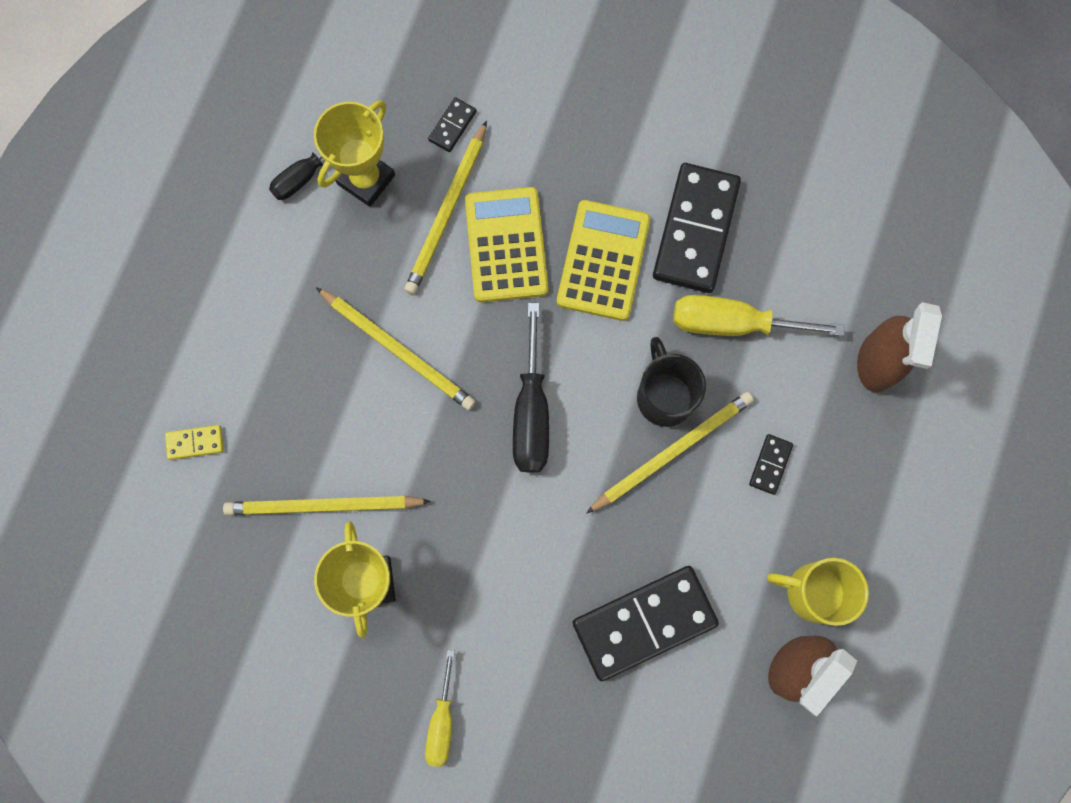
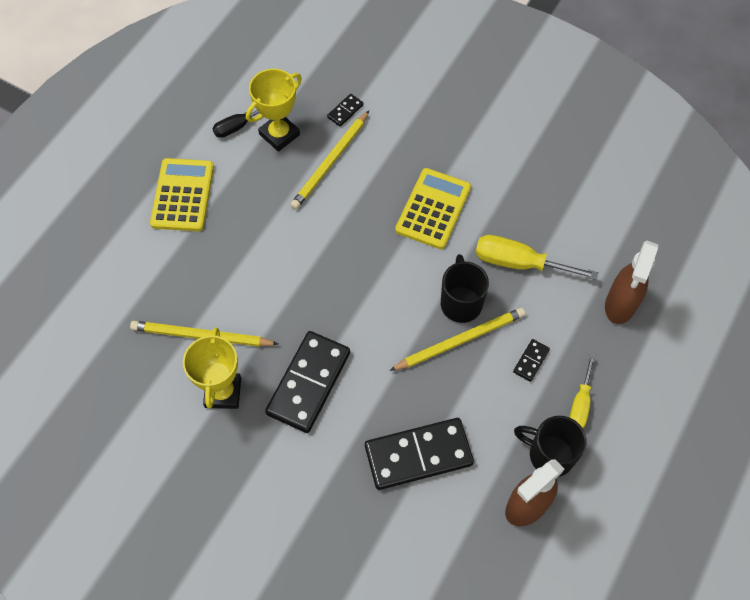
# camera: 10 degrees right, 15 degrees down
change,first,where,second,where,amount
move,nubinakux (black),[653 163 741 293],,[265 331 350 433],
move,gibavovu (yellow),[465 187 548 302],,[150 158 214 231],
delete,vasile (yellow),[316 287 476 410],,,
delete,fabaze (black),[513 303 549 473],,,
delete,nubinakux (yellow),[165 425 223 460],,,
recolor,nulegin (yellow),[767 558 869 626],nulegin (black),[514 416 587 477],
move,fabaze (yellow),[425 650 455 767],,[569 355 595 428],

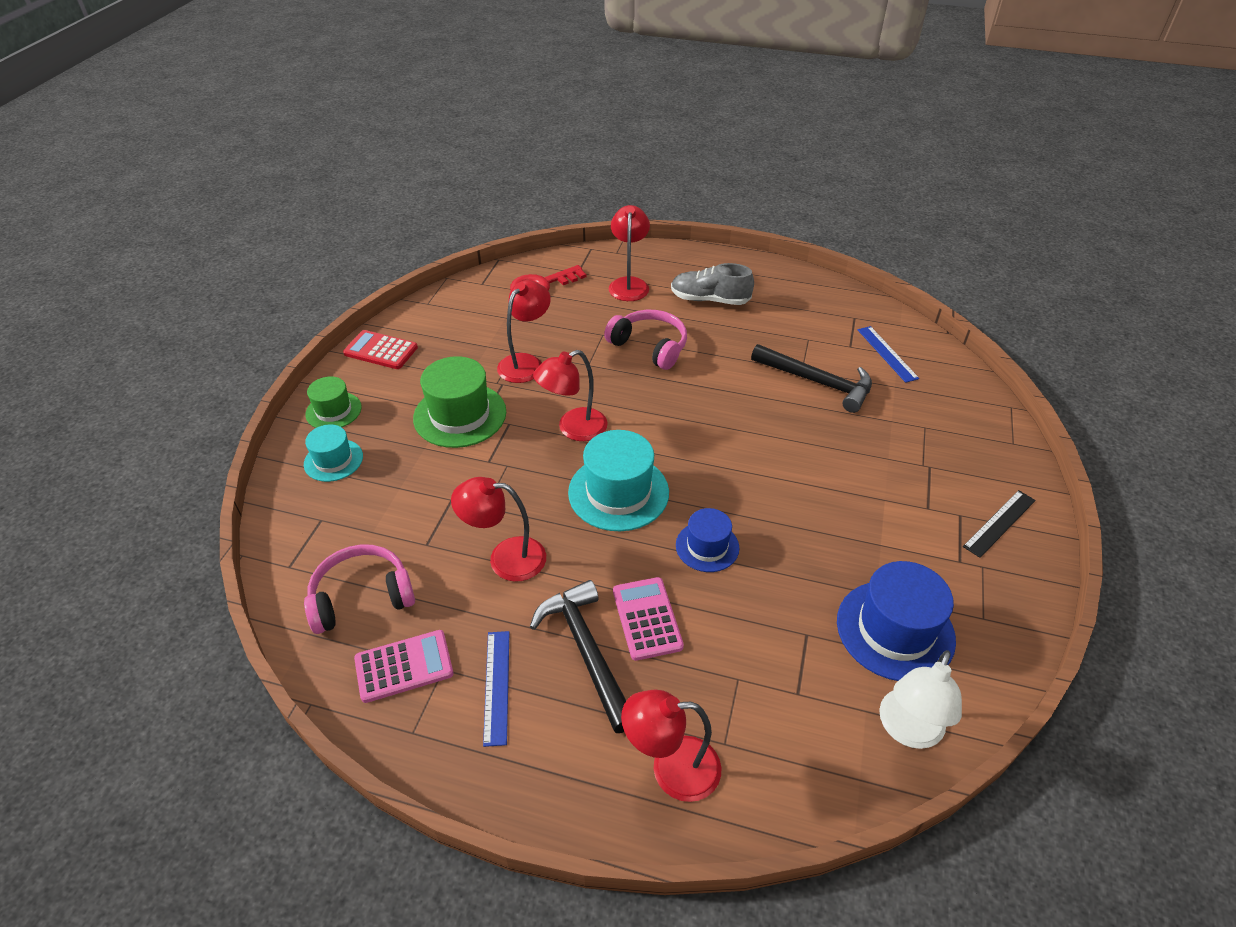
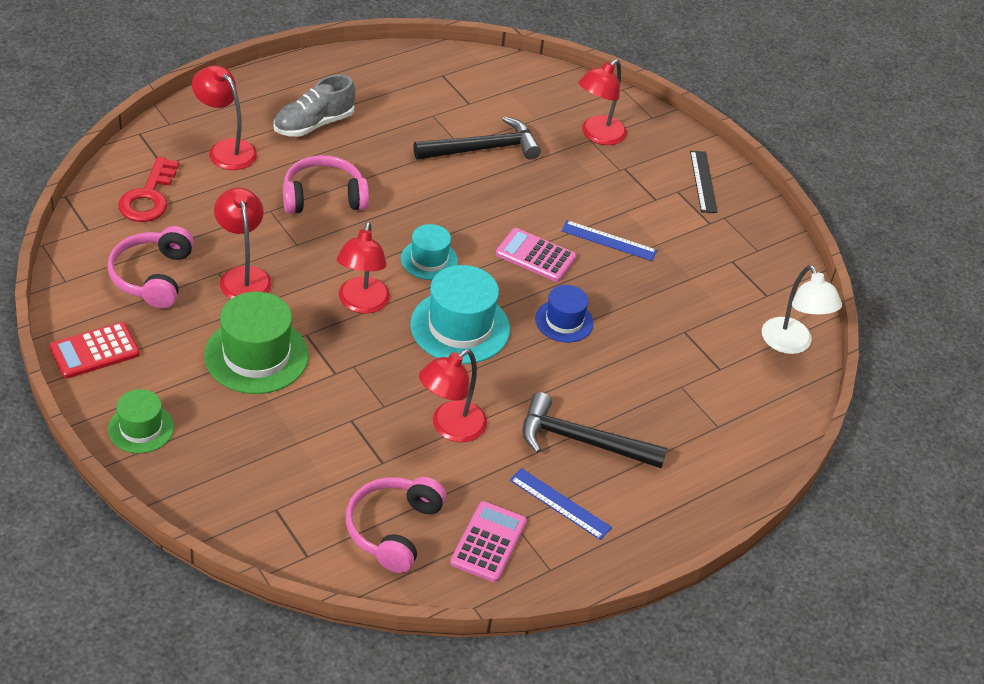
# camera: 55 degrees left, 0 degrees up
change,first,where,second,where,amount
move,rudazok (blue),[858 326 919 383],,[561 220 657 261],
move,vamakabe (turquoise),[304 424 363 482],,[401 224 458 280],
delete,vamakabe (blue),[837 561 956 681],,,
move,gibavovu (pink),[613 577 684 661],,[496 228 576 282],
move,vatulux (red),[621 690 721 802],,[578 59 627 145],
insert,,,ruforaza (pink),[107 226 194 308],

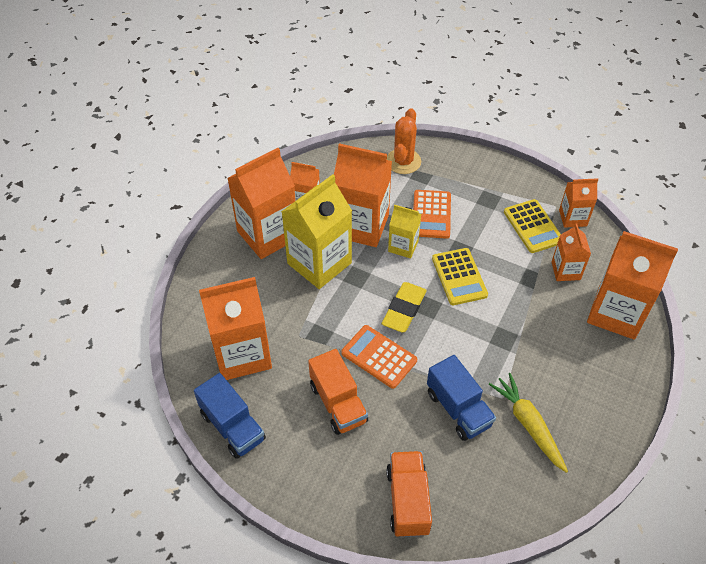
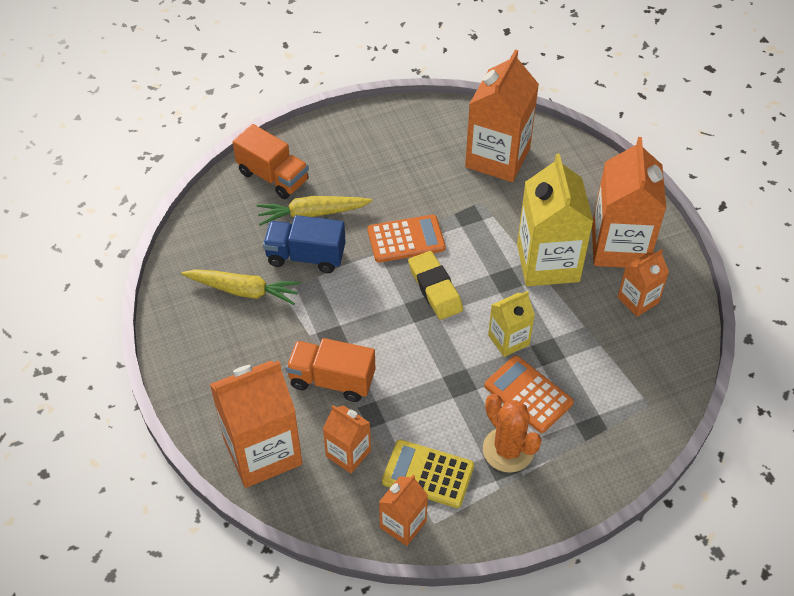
# camera: 130 degrees right, 0 degrees up
change,first,where,second,where,amount
move,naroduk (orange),[387 109 421 174],,[483 394 542 473],
delete,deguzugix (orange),[334 143 392 247],,,
delete,gibavovu (yellow),[432 248 488 305],,,
move,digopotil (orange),[308 349 368 435],,[286 338 375 402],
delete,digopotil (blue),[194 373 266 459],,,
insert,,,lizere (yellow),[257 196 373 226],

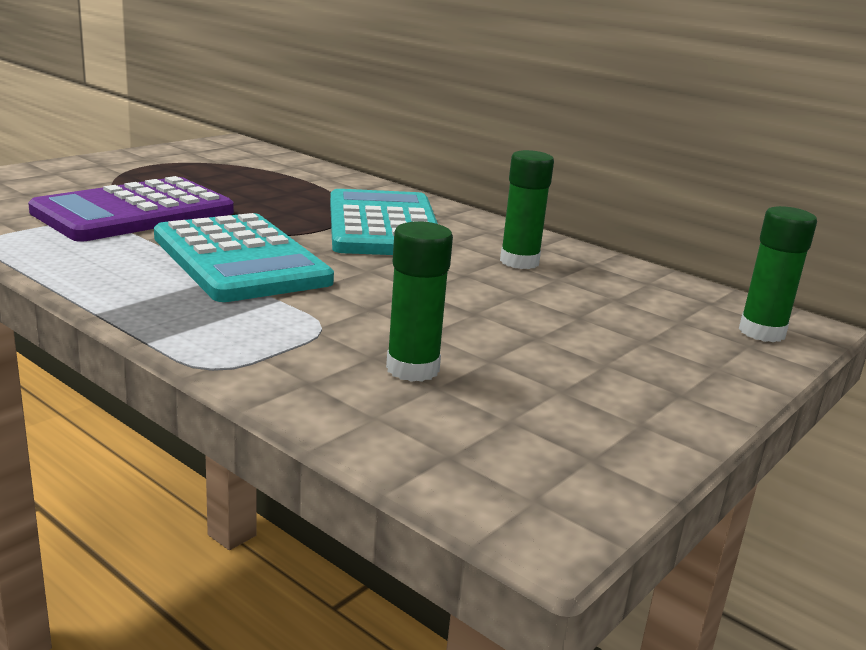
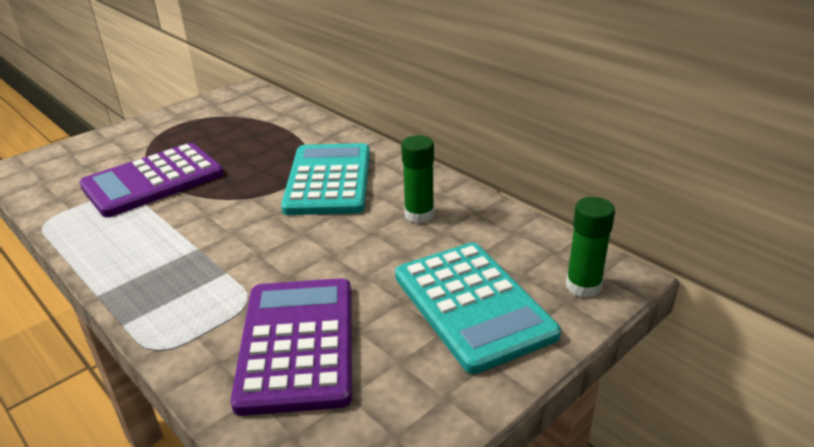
# camera: 10 degrees right, 10 degrees up
change,first,where,second,where,amount
move,gibavovu (turquoise),[154 213 334 302],,[395 243 561 374],
replace,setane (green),[386 221 453 382],gibavovu (purple),[231 278 352 416],

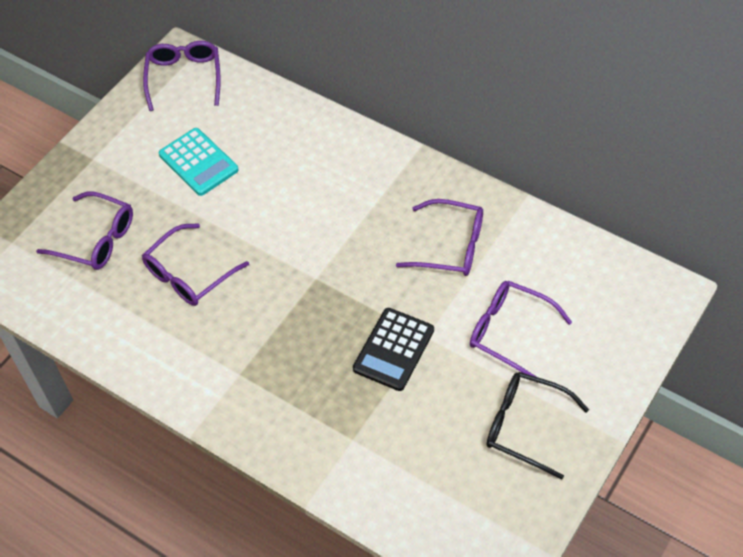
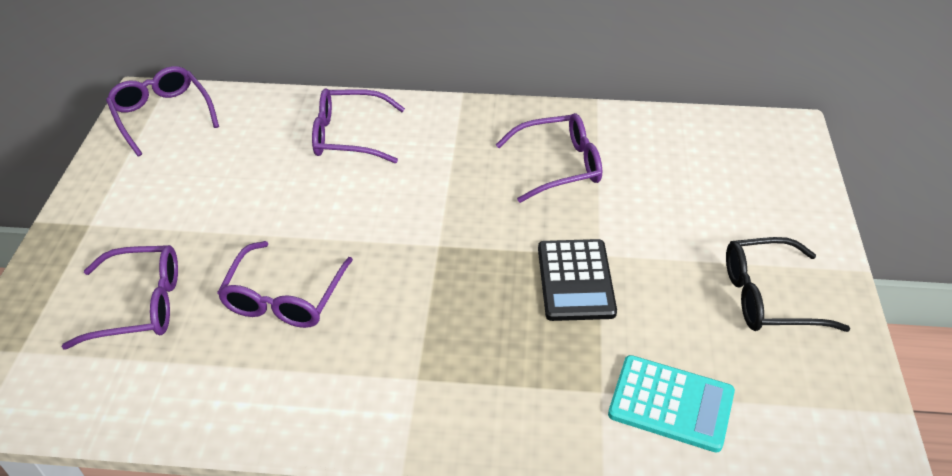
# camera: 30 degrees left, 10 degrees down
change,first,where,second,where,amount
move,gibavovu (turquoise),[159 128 238 196],,[608 355 735 453],
move,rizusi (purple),[470 281 572 383],,[312 88 405 163],

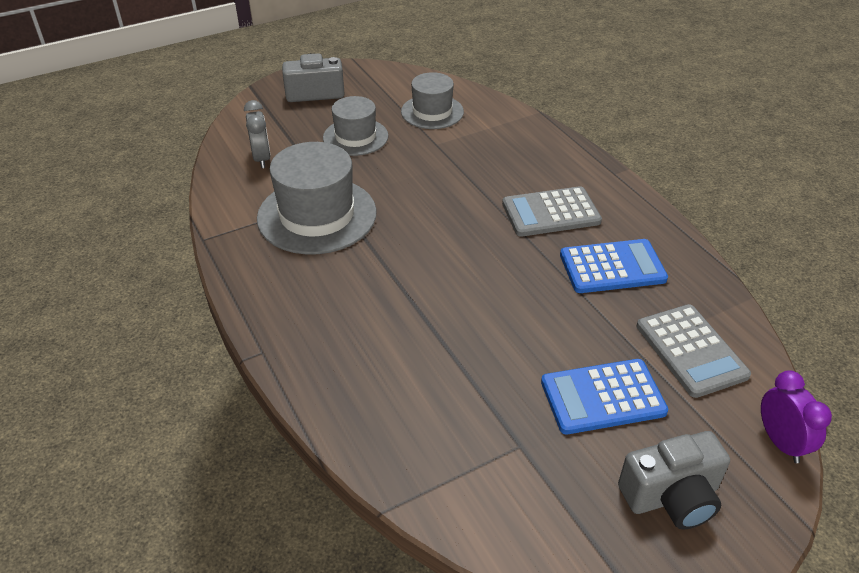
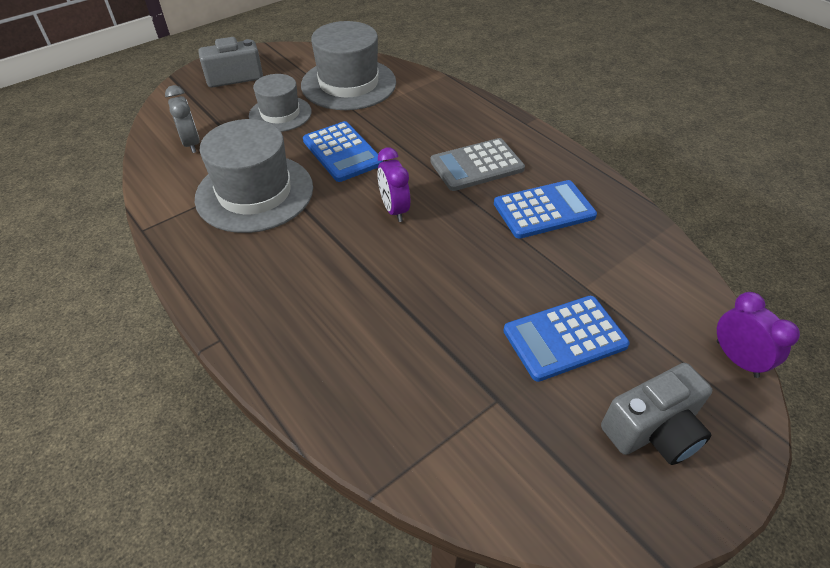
# camera: 10 degrees left, 5 degrees up
change,first,where,second,where,amount
resize,vamakabe (grey),[401 72 464 129],,[301 21 396 110],x1.62
delete,gibavovu (grey),[636 304 751 398],,,
insert,,,gibavovu (blue),[303 121 383 182],
insert,,,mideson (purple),[377 148 410 222],

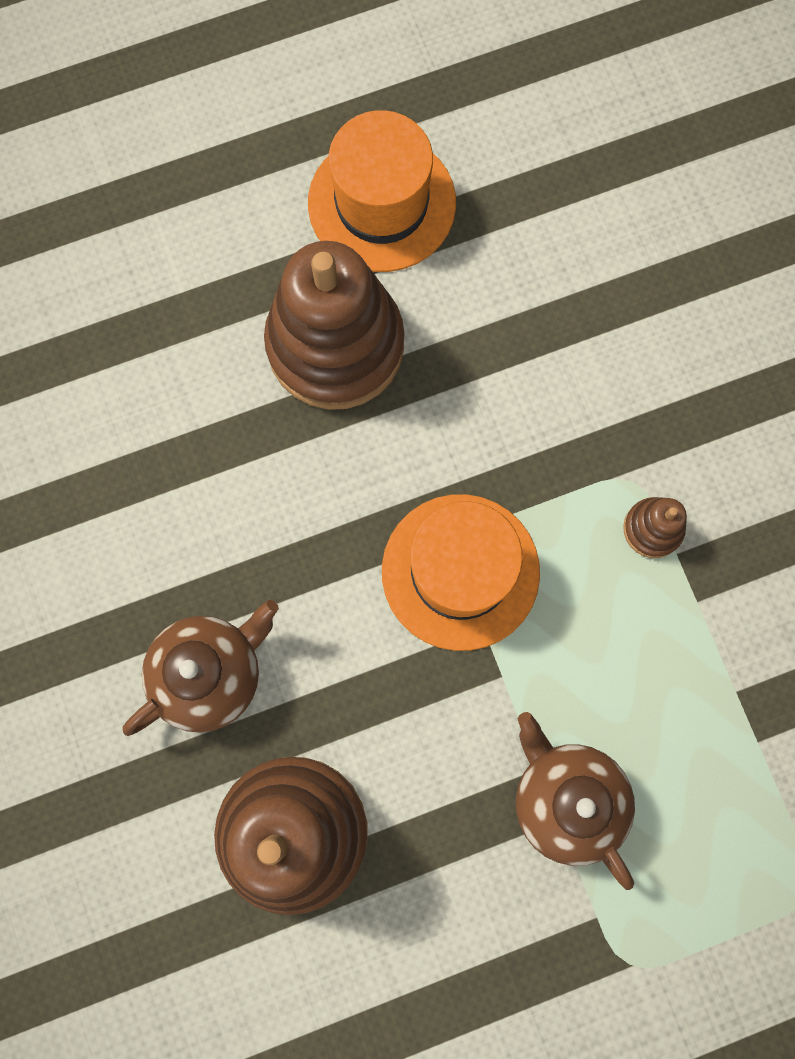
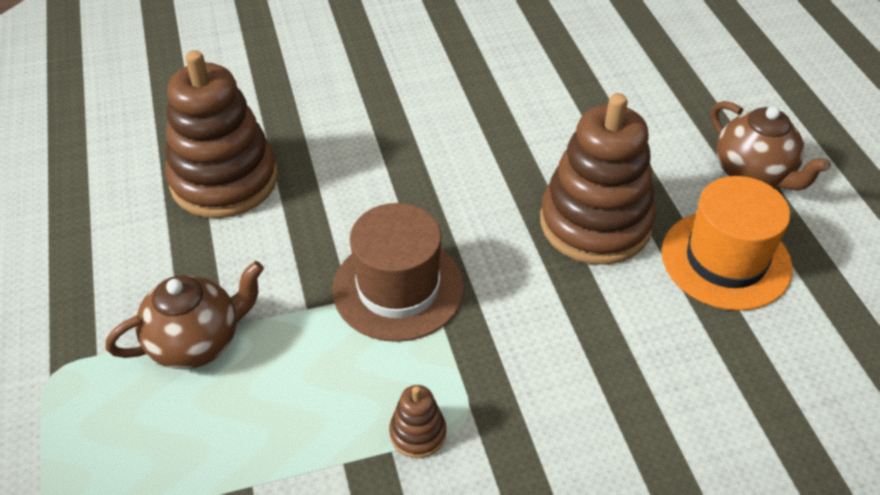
# camera: 95 degrees right, 30 degrees down
change,first,where,second,where,amount
recolor,vamakabe (orange),[382 494 540 651],vamakabe (brown),[332 203 464 342],
move,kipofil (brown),[123 600 279 736],,[711 101 831 190],

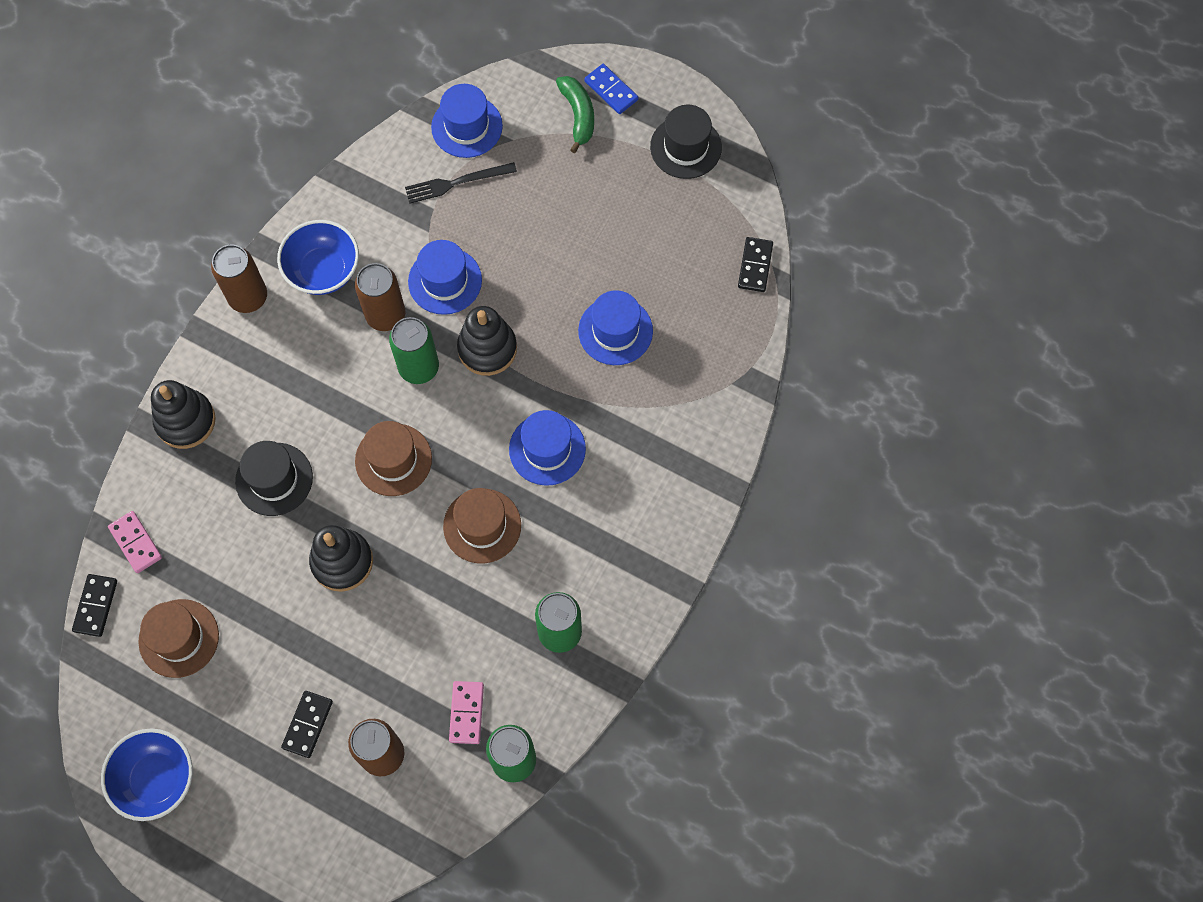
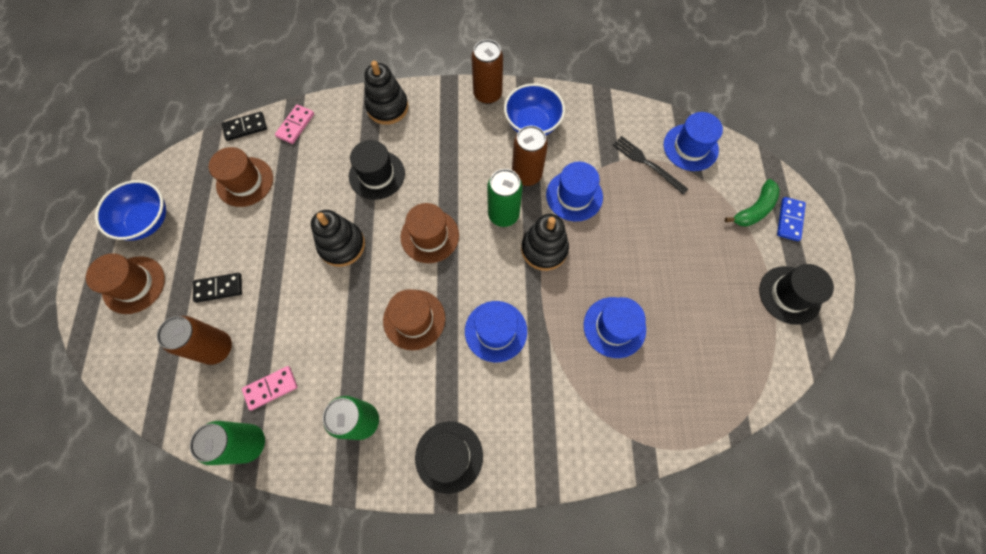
# camera: 60 degrees right, 0 degrees up
change,first,where,second,where,amount
delete,nubinakux (black),[738 237 773 292],,,
insert,,,vamakabe (brown),[86 253 165 314],
insert,,,vamakabe (black),[415 421 483 494],

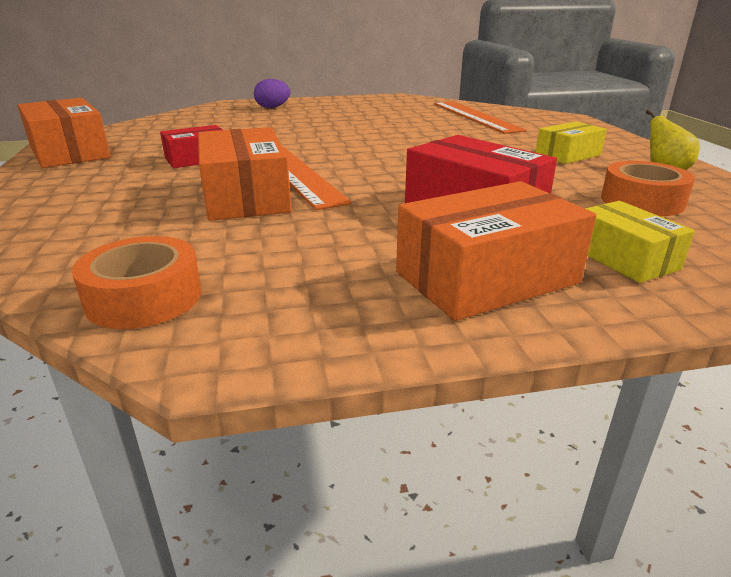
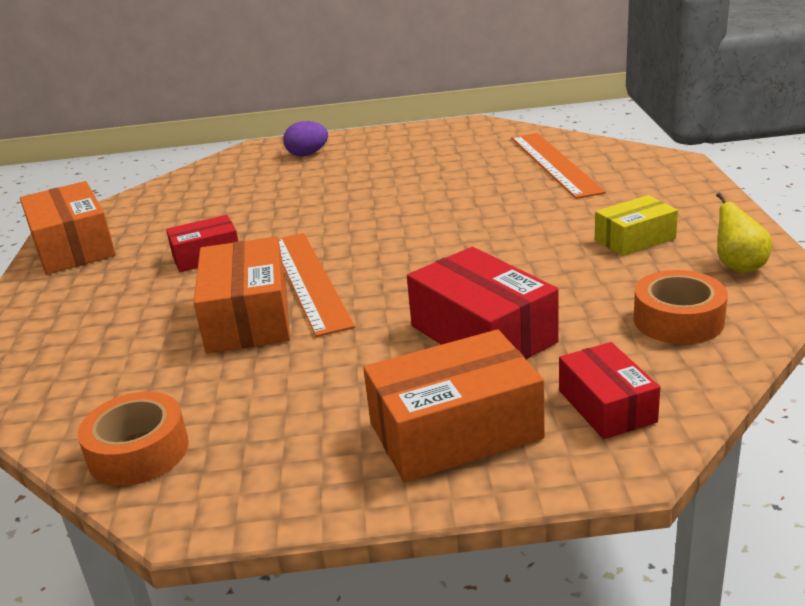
# camera: 10 degrees right, 0 degrees up
change,first,where,second,where,amount
recolor,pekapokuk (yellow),[585 201 695 283],pekapokuk (red),[559 342 660 439],

